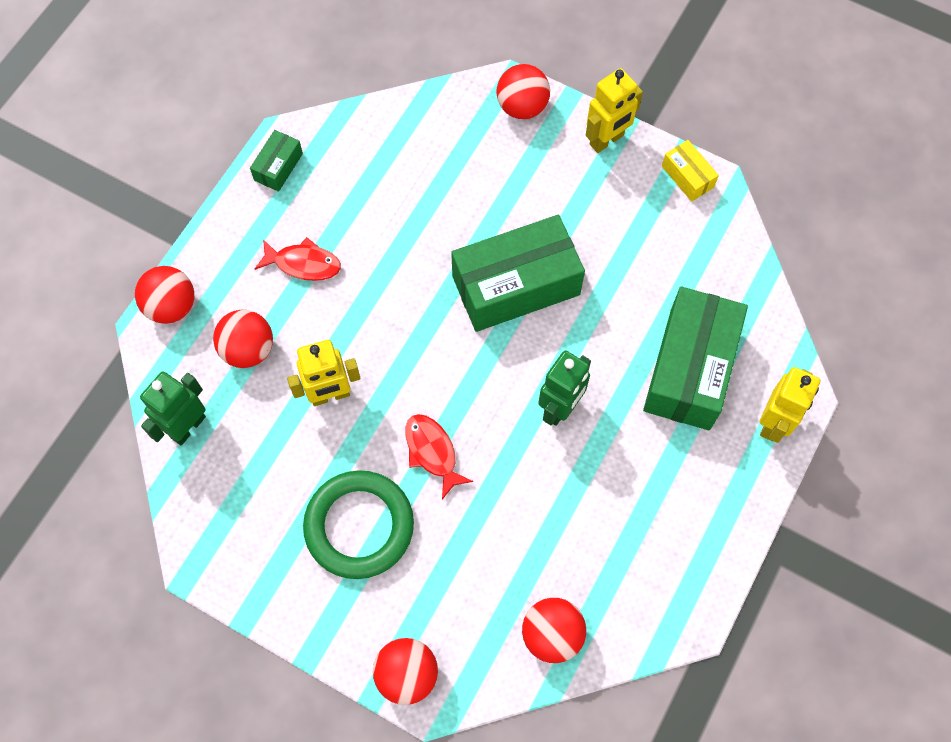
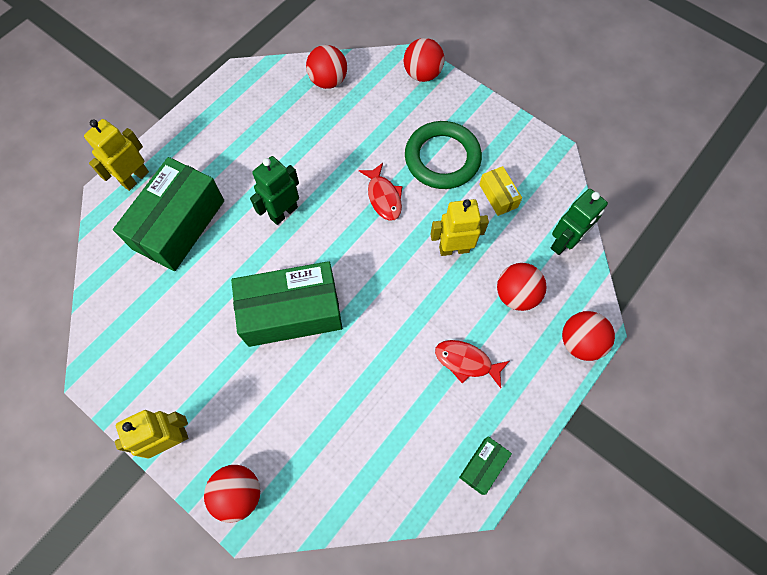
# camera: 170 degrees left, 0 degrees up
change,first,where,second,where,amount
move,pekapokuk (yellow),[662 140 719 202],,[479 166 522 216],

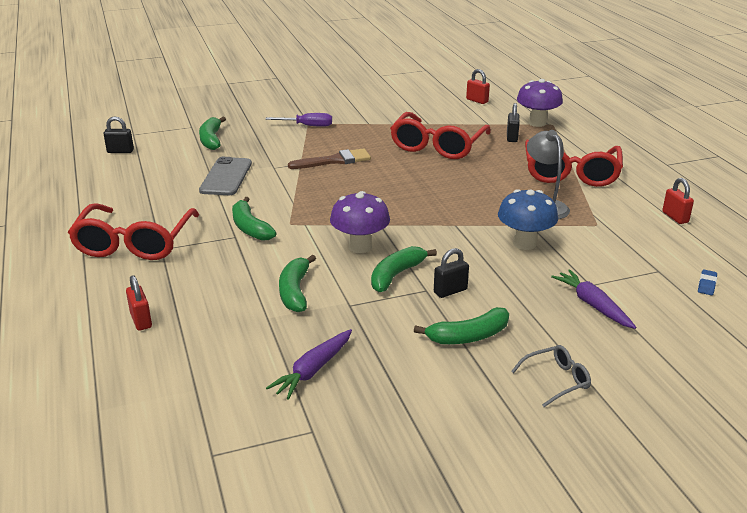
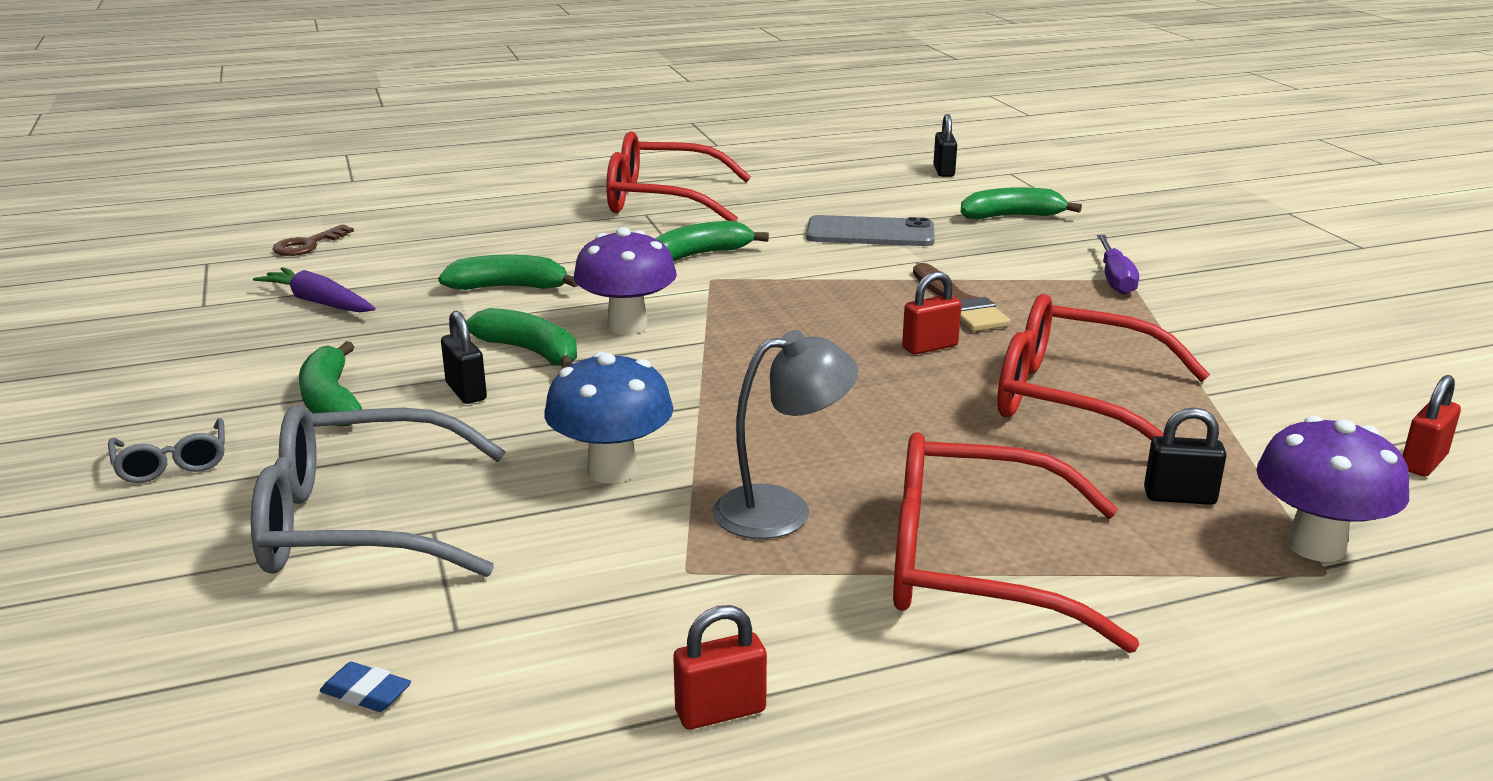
# camera: 90 degrees right, 5 degrees down
change,first,where,second,where,amount
replace,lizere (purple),[551 269 637 329],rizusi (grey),[251 405 506 577],
move,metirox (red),[126 275 152 331],,[902 271 961 355],
insert,,,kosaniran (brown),[273 224 354 256],

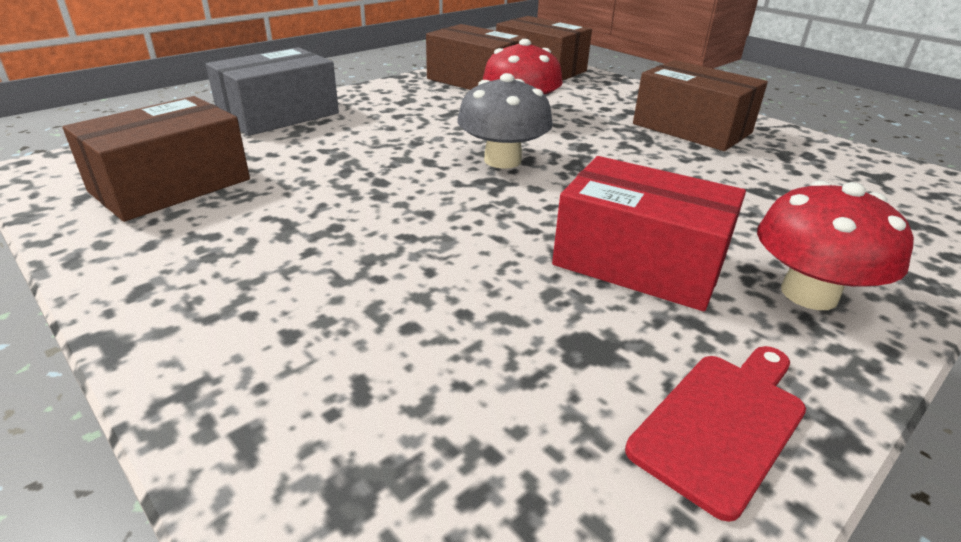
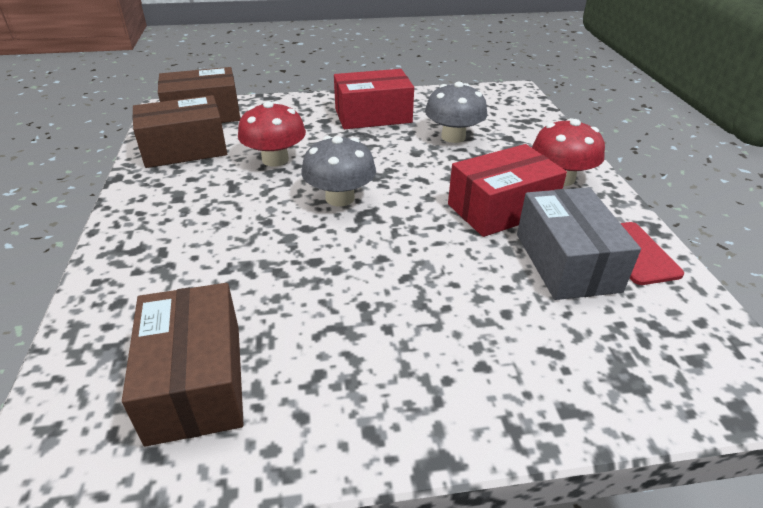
# camera: 55 degrees left, 5 degrees up
change,first,where,second,where,amount
move,pekapokuk (grey),[206 47 339 136],,[517 187 641 300],
recolor,pekapokuk (brown),[633 60 768 151],pekapokuk (red),[334 69 414 129],
insert,,,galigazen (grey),[425 81 487 143],

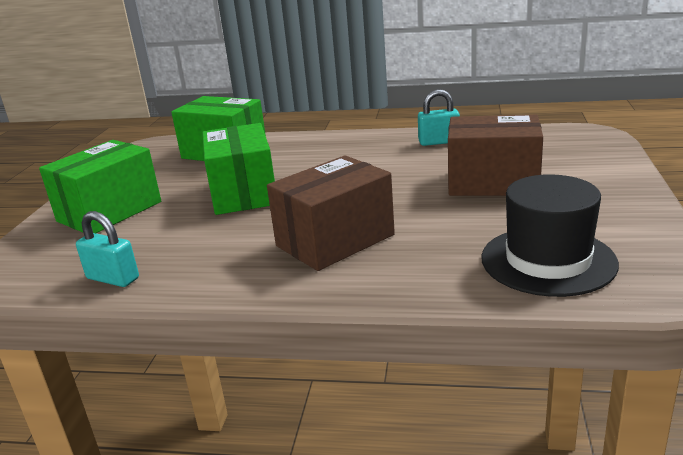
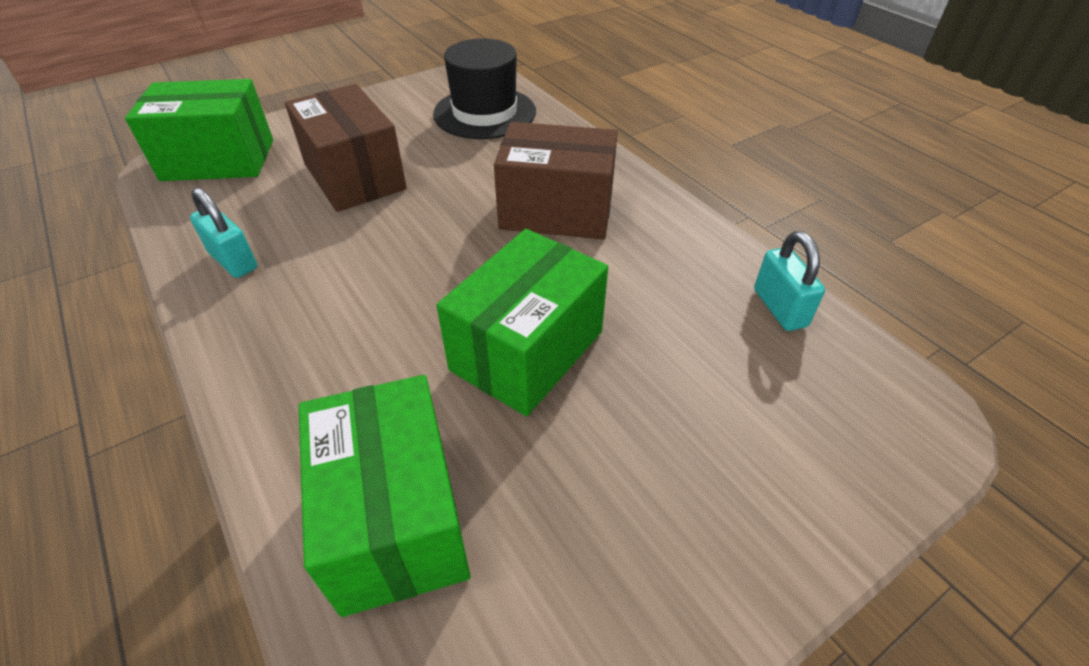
# camera: 135 degrees left, 20 degrees up
change,first,where,second,where,amount
move,pekapokuk (green),[39 140 161 233],,[125 79 273 181],

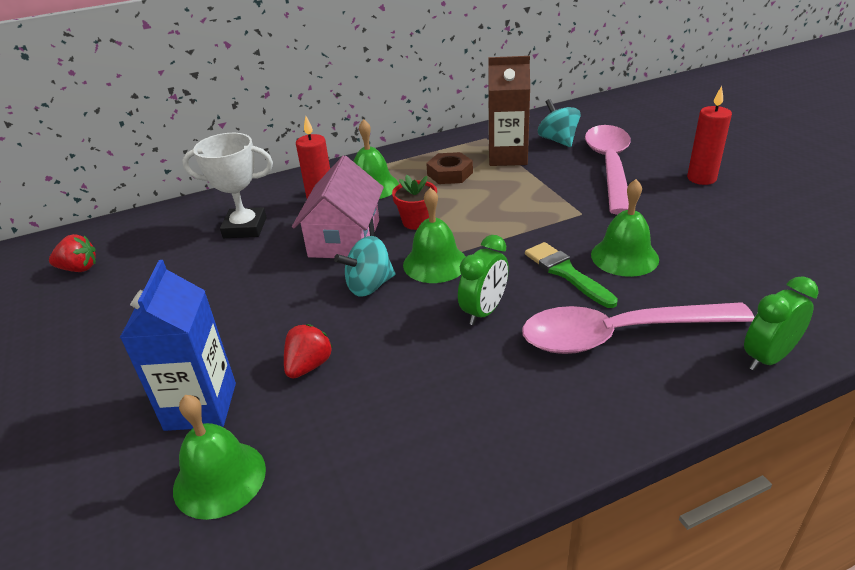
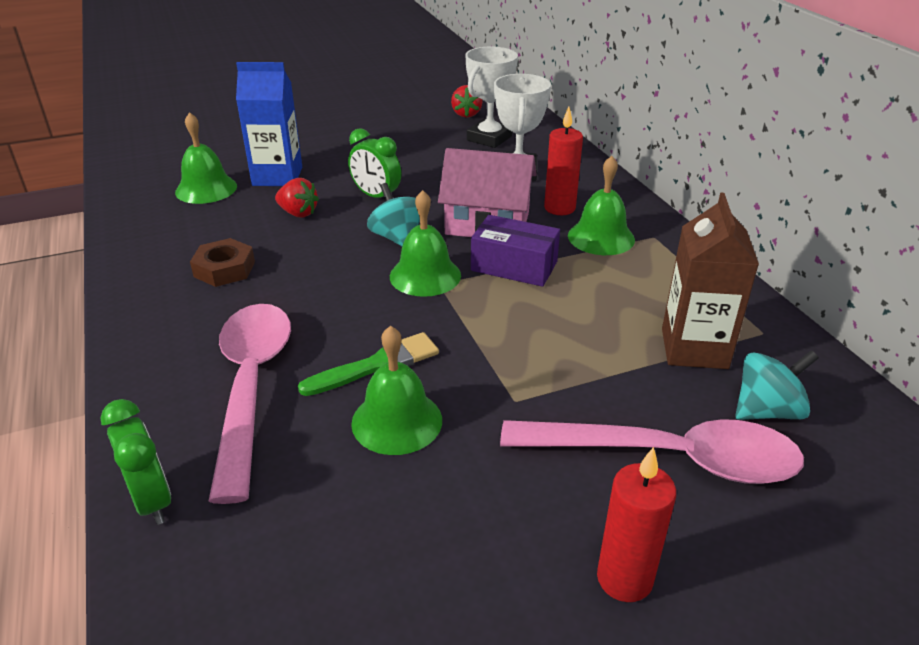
# camera: 90 degrees right, 0 degrees up
change,first,where,second,where,amount
move,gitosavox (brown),[426 152 473 184],,[190 238 255 287],
replace,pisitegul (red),[392 175 437 230],pekapokuk (purple),[471 215 560 287],
move,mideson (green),[458 235 509 325],,[348 128 401 198],
insert,,,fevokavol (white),[466 47 518 148],

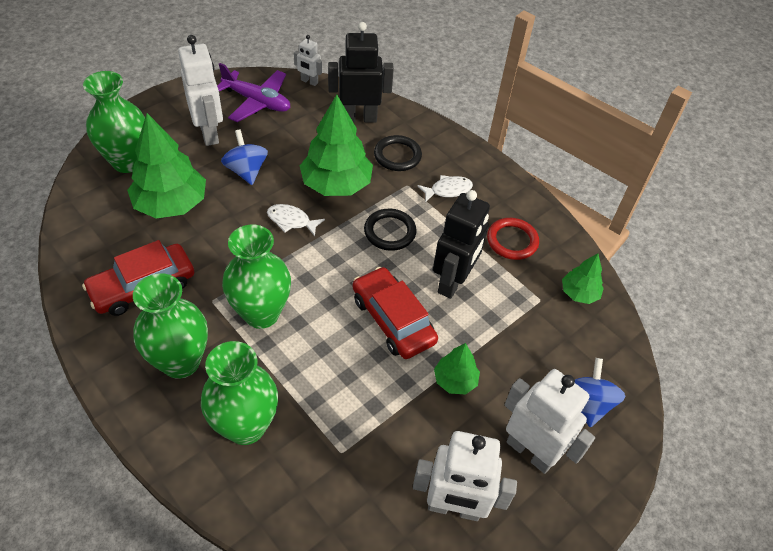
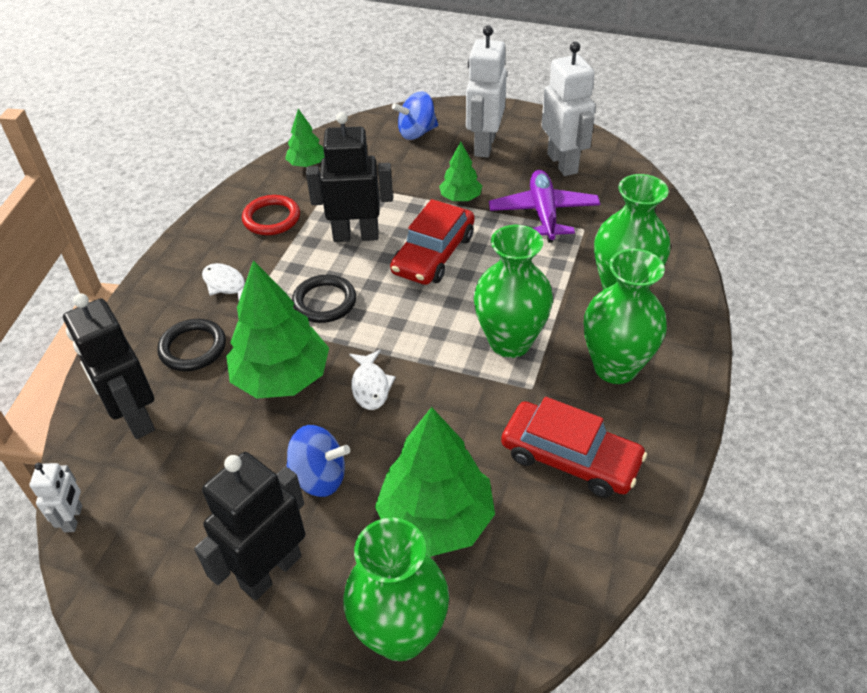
# camera: 115 degrees left, 5 degrees down
change,first,where,second,where,amount
recolor,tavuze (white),[178 35 223 146],tavuze (black),[194 452 305 601],
move,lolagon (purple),[217 63 290 122],,[489 170 600 243],
rotate,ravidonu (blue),[221 129 268 185],,[286 425 350 497],120 degrees counterclockwise

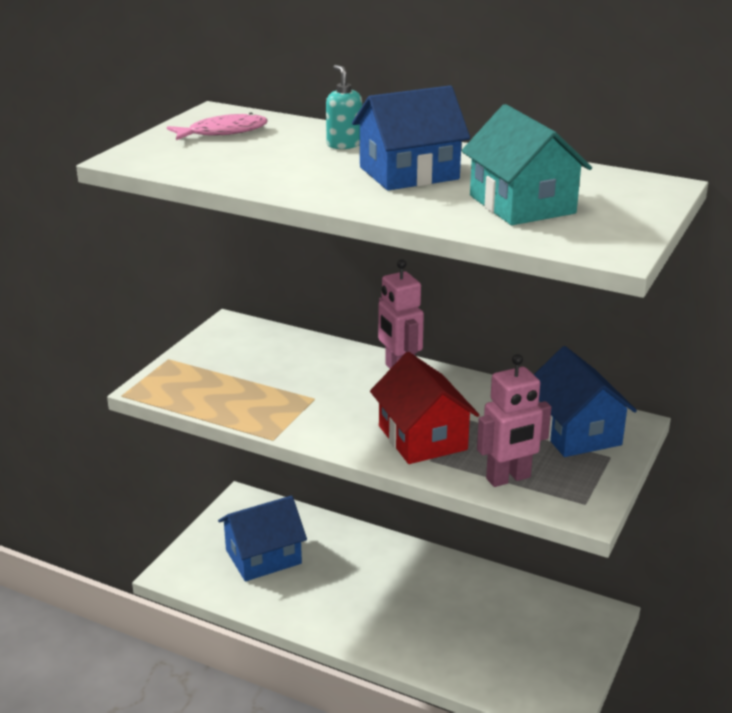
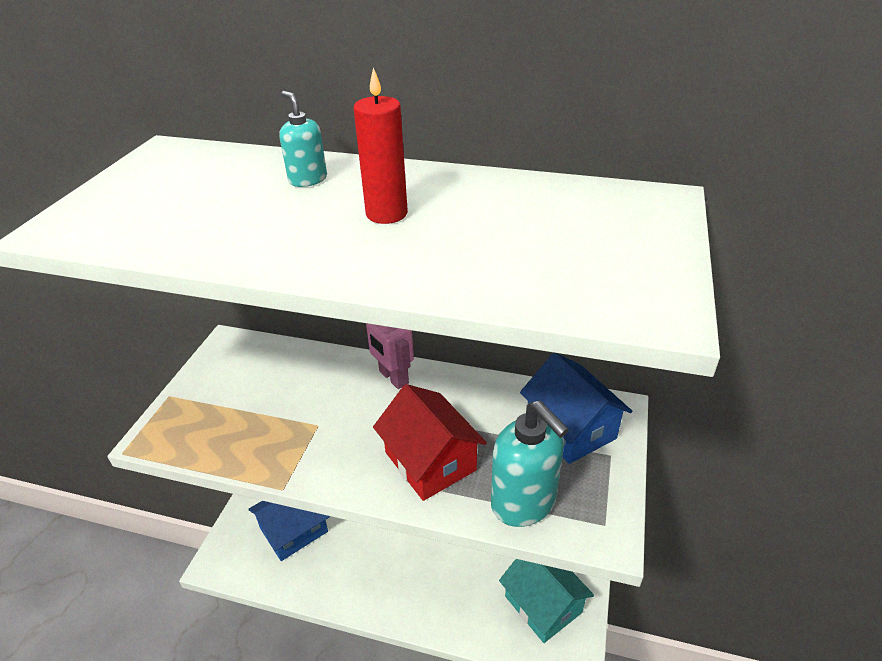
# camera: 10 degrees left, 10 degrees up
change,first,where,second,where,amount
replace,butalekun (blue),[352 86 470 191],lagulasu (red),[353 67 408 224],
move,butalekun (turquoise),[461 104 592 225],,[499 559 594 643],
delete,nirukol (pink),[167 113 268 140],,,
replace,tavuze (pink),[477 354 551 487],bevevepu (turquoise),[491 400 569 527],

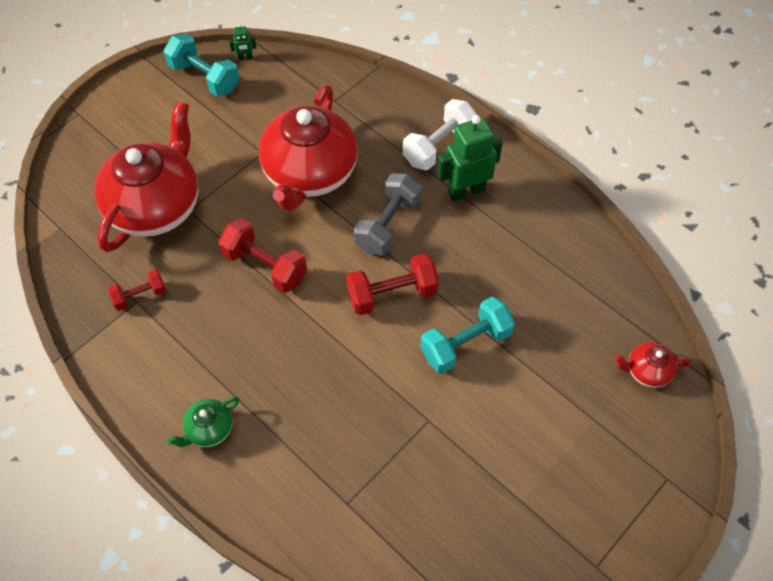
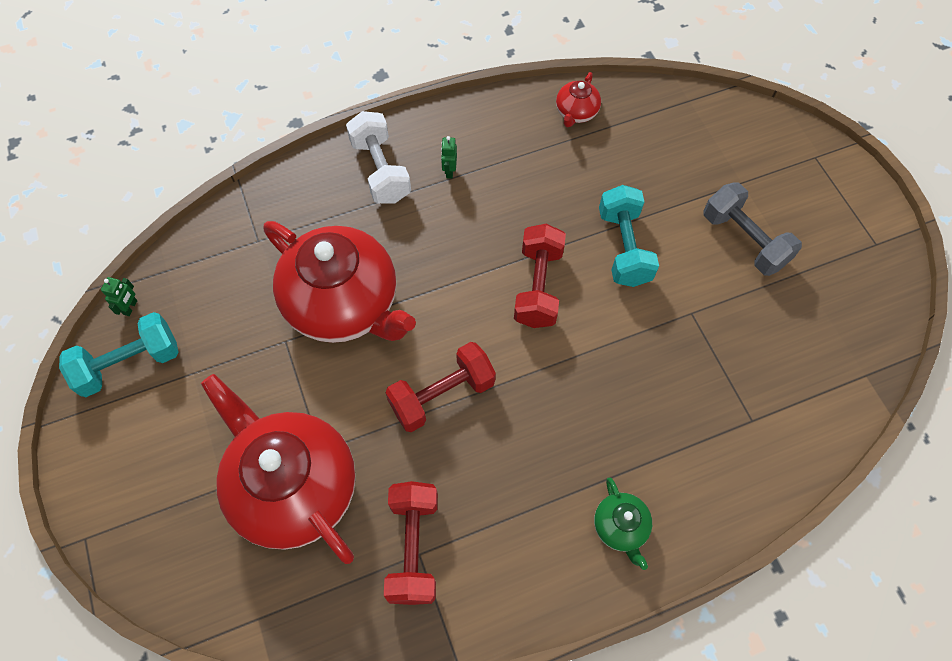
# camera: 65 degrees left, 5 degrees up
change,first,where,second,where,amount
resize,tavuze (green),[437 115 503 201],,[441 136 457 179],x0.43
move,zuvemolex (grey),[354 173 422 255],,[703 182 802 276],
resize,zuvemolex (red),[108 269 167 311],,[384 481 438 605],x1.66
move,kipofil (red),[614 342 691 388],,[556 72 601 127],

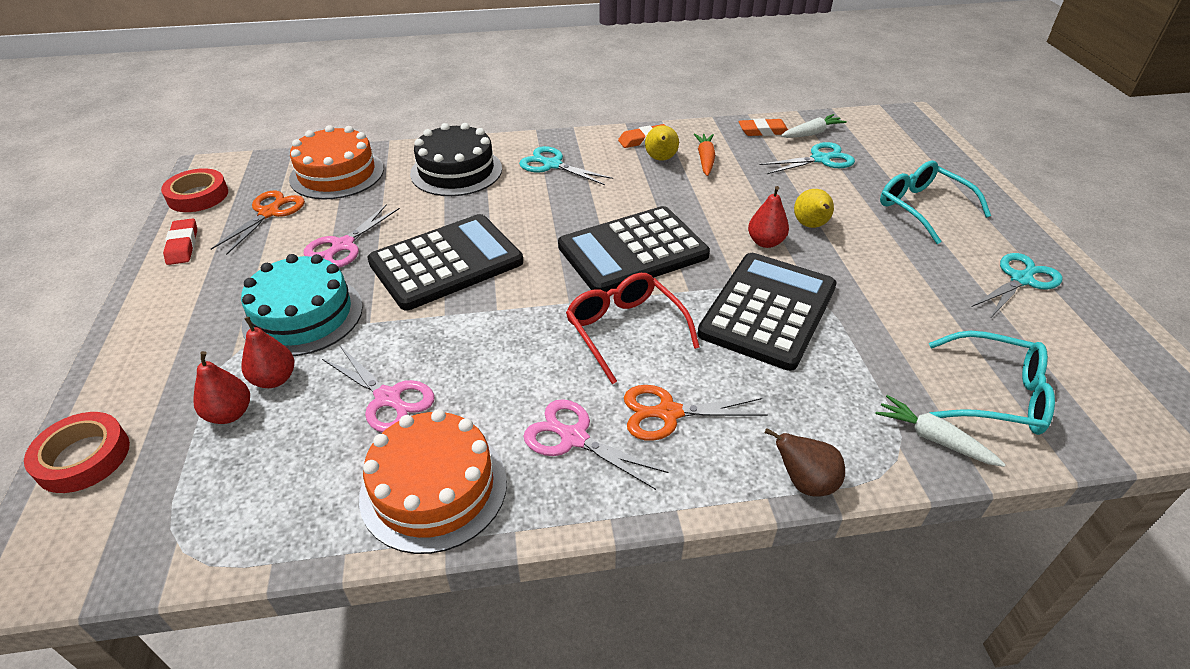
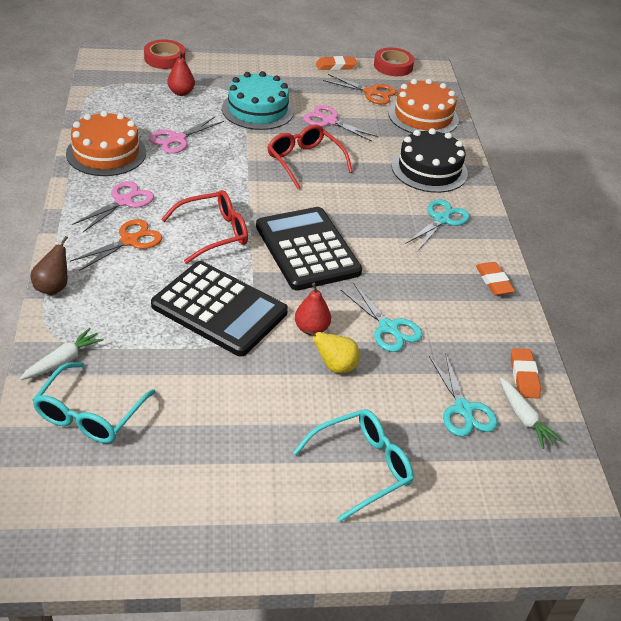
# camera: 90 degrees right, 0 degrees up
change,first,where,second,where,amount
delete,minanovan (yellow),[645 125 679 161],,,
delete,lizere (orange),[694 134 715 176],,,
replace,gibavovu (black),[367 214 523 310],rizusi (red),[268 124 353 189],
recolor,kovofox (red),[163 218 197 265],kovofox (orange),[316 56 357 70],
move,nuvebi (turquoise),[972 253 1062 317],,[341 284 423 352],
delete,minanovan (red),[241 317 295 388],,,
rotate,nuvebi (orange),[624 385 768 441],,[70 219 163 271],45 degrees clockwise

